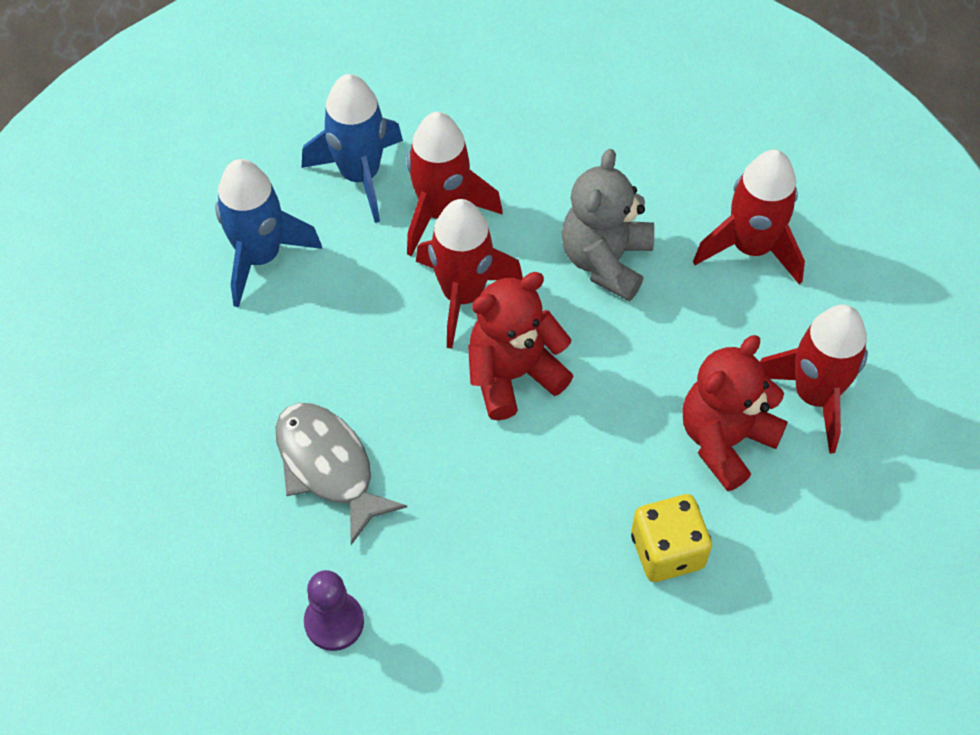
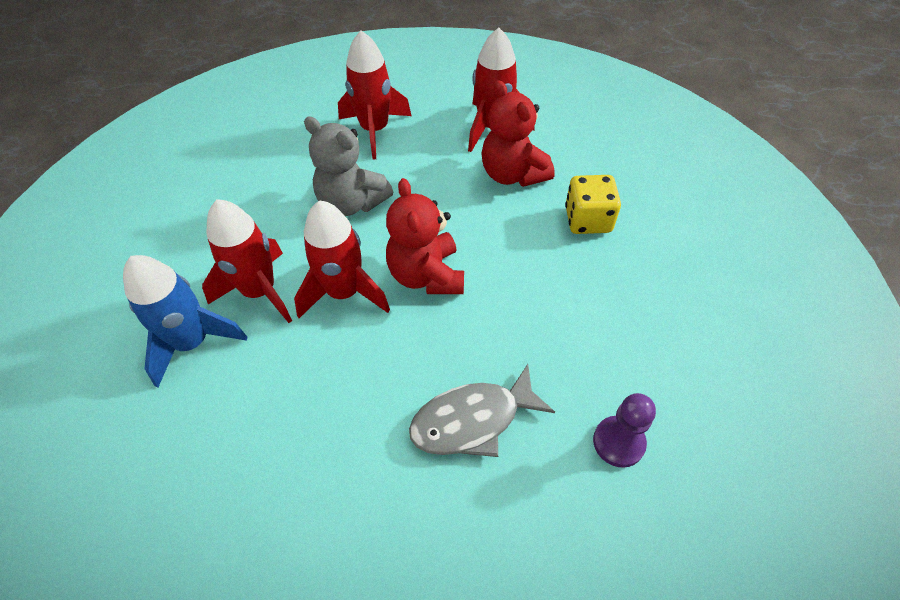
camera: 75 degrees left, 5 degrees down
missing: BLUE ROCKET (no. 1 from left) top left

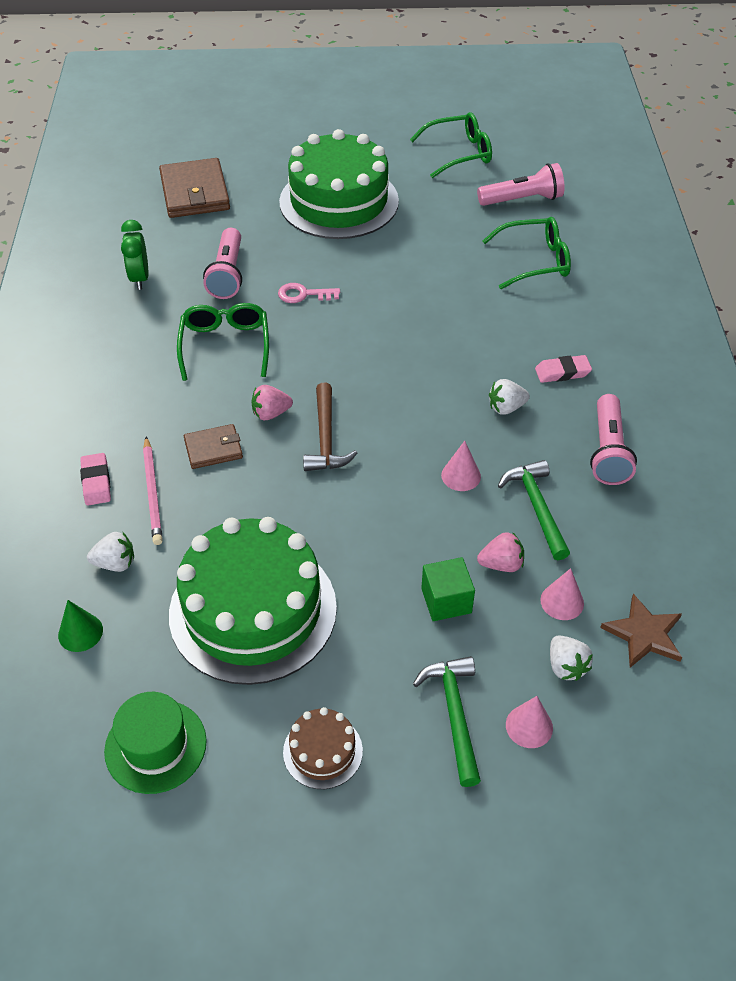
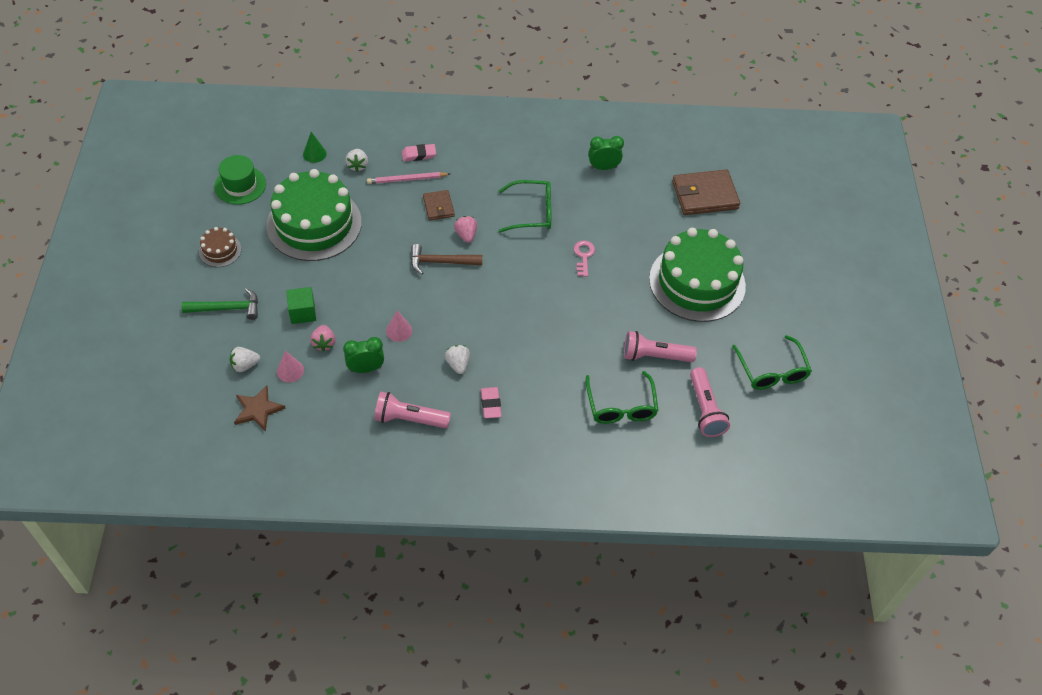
camera: 90 degrees right, 5 degrees up
missing: PINK CONE (no. 2 from left) bottom right
relocated: PINK FLASHLIGHT (no. 1 from left in the first image) top left to PINK FLASHLIGHT (no. 2 from left) centre
exchanged: GREEN HAMMER (no. 2 from left) middle right to GREEN CLOCK (no. 1 from left) centre

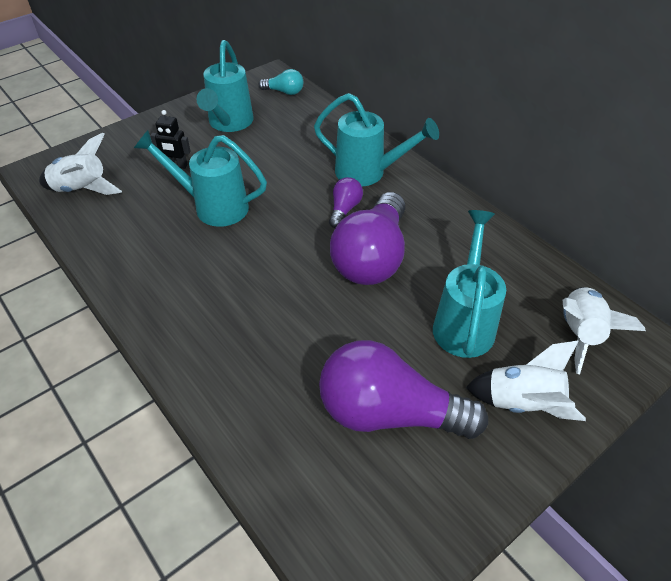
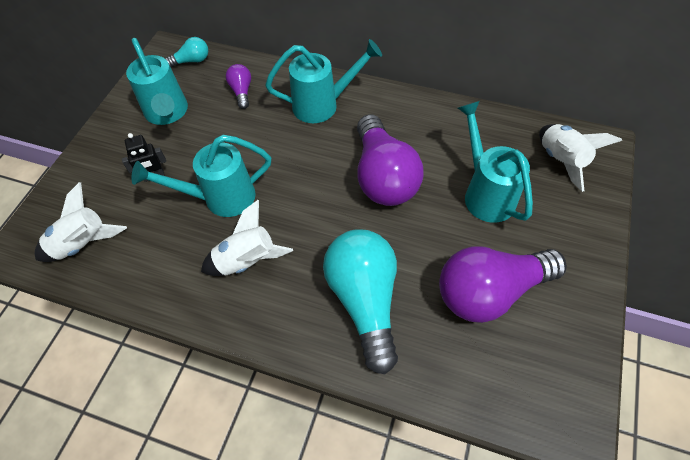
camera: 30 degrees left, 10 degrees up
appeared: TURQUOISE LIGHT BULB (no. 2 from left) centre
relocated: PURPLE LIGHT BULB (no. 1 from left) centre to top centre; WHITE ROCKET (no. 2 from left) middle right to centre

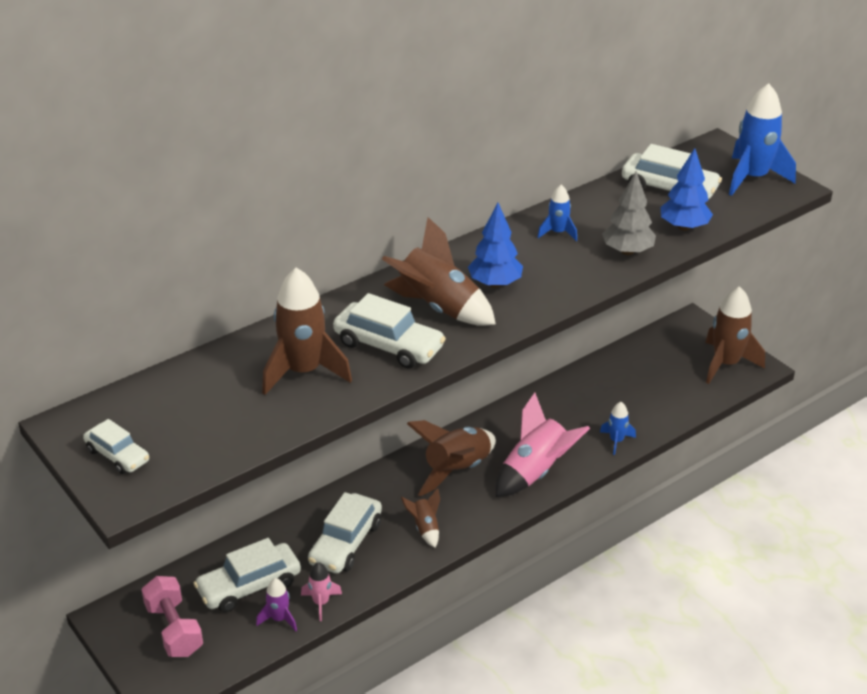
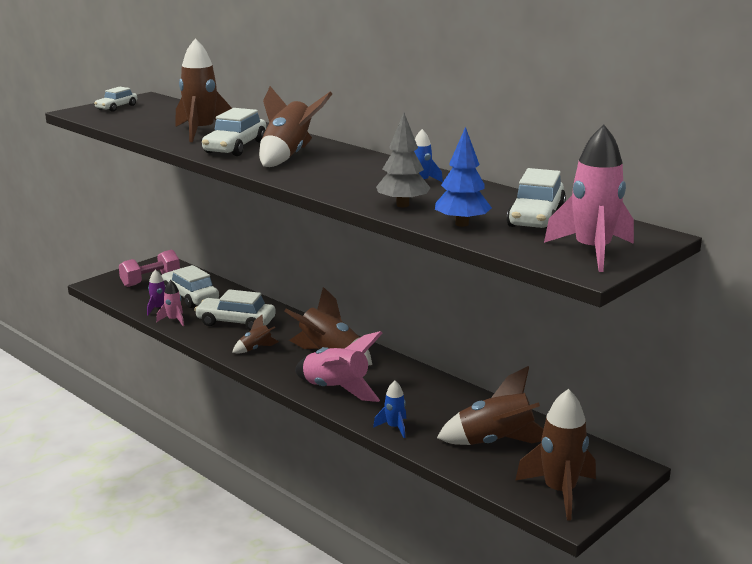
camera: 80 degrees right, 15 degrees down
missing: BLUE TREE (no. 1 from left) centre
appeared: BROWN ROCKET (no. 5 from left) bottom centre
colour: BLUE ROCKET (no. 3 from left) top right to PINK ROCKET (no. 3 from left) middle right

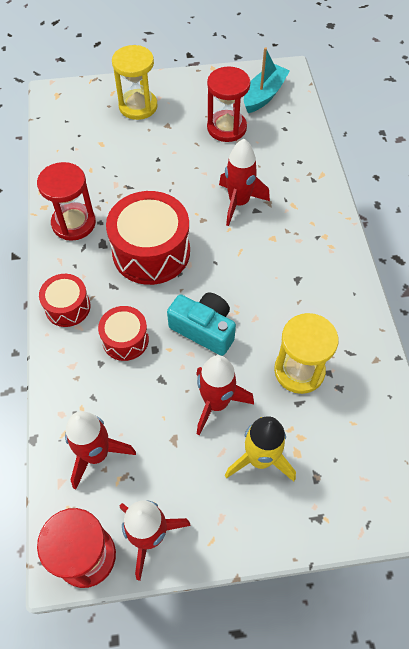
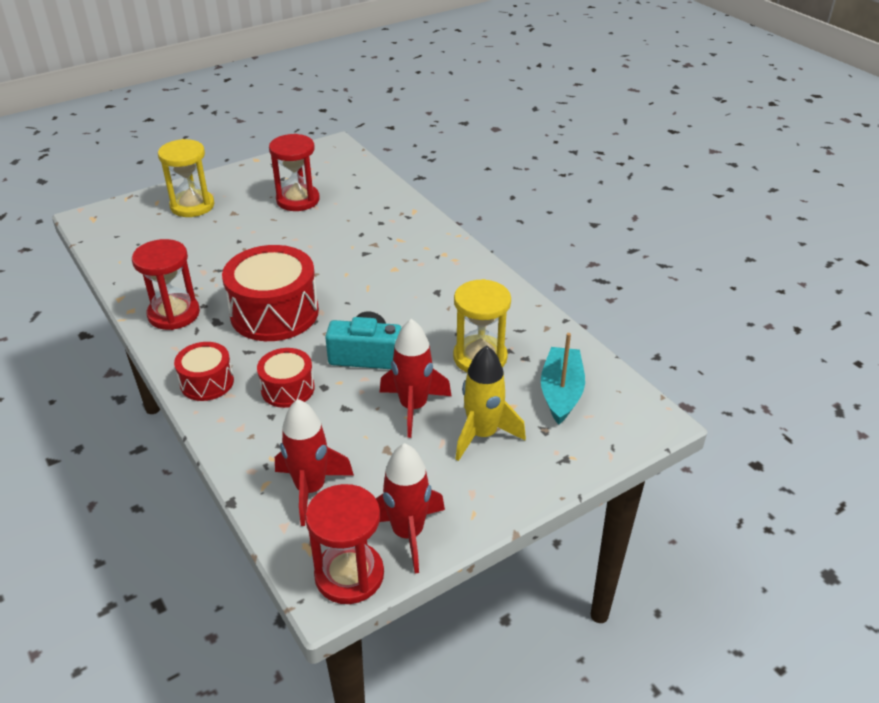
camera: 25 degrees left, 20 degrees down
missing: RED ROCKET (no. 4 from left) top centre
relocated: TURQUOISE BOAT top centre to centre

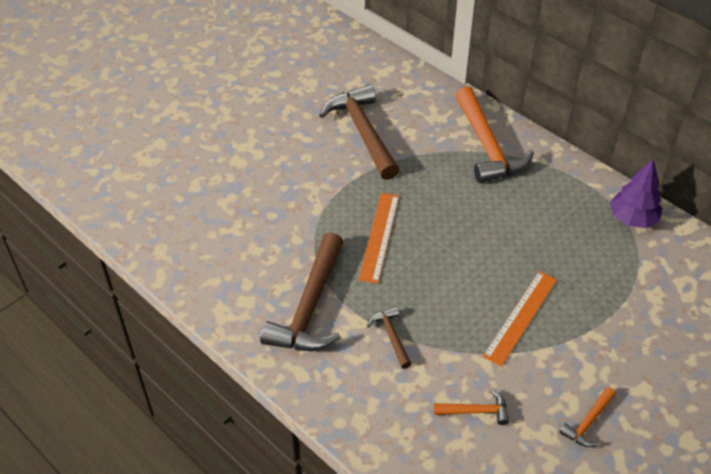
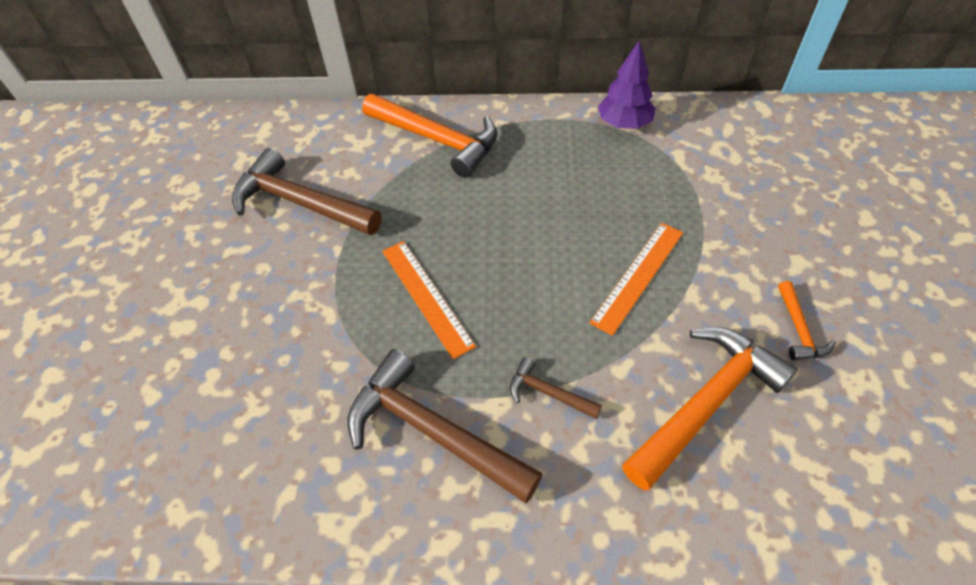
camera: 40 degrees left, 5 degrees up
spun: BROWN HAMMER (no. 1 from left in the first image) centre = bottom centre 150 degrees clockwise; ORANGE RULER (no. 2 from left) bottom right = centre 45 degrees clockwise
size: ORANGE HAMMER (no. 1 from left in the first image) bottom centre = bottom right x2.12

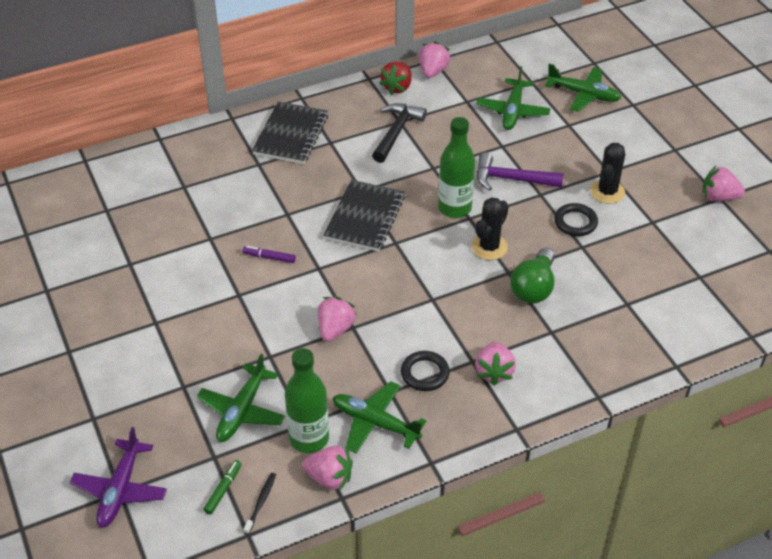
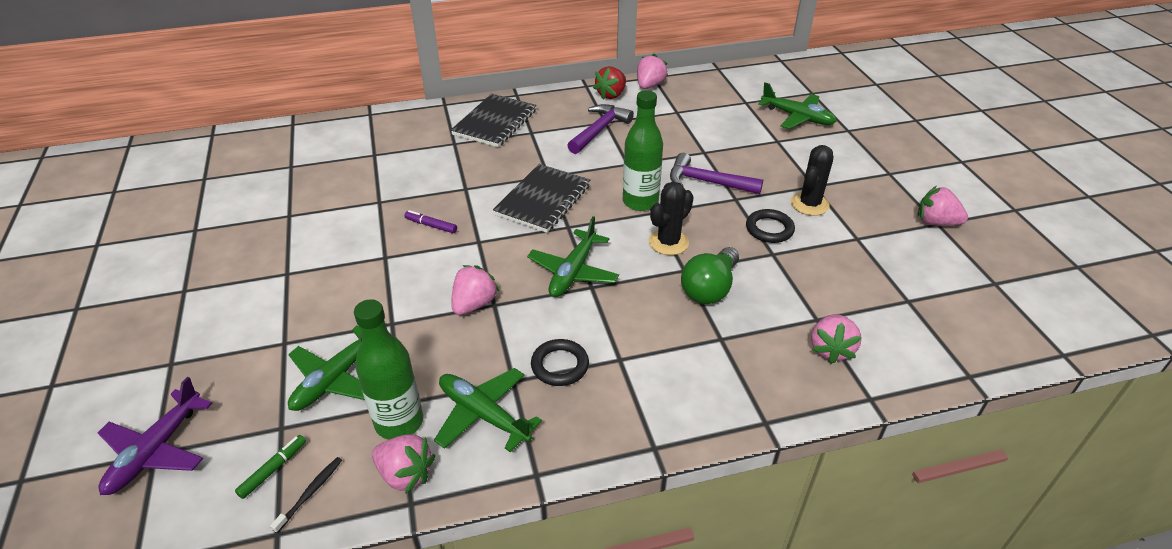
camera: 10 degrees right, 5 degrees down
relocated: PINK STRAWBERRY (no. 4 from left) centre to middle right; GREEN PLANE (no. 3 from left) top centre to centre
colour: BLACK HAMMER top centre to PURPLE HAMMER (no. 1 from left) top centre

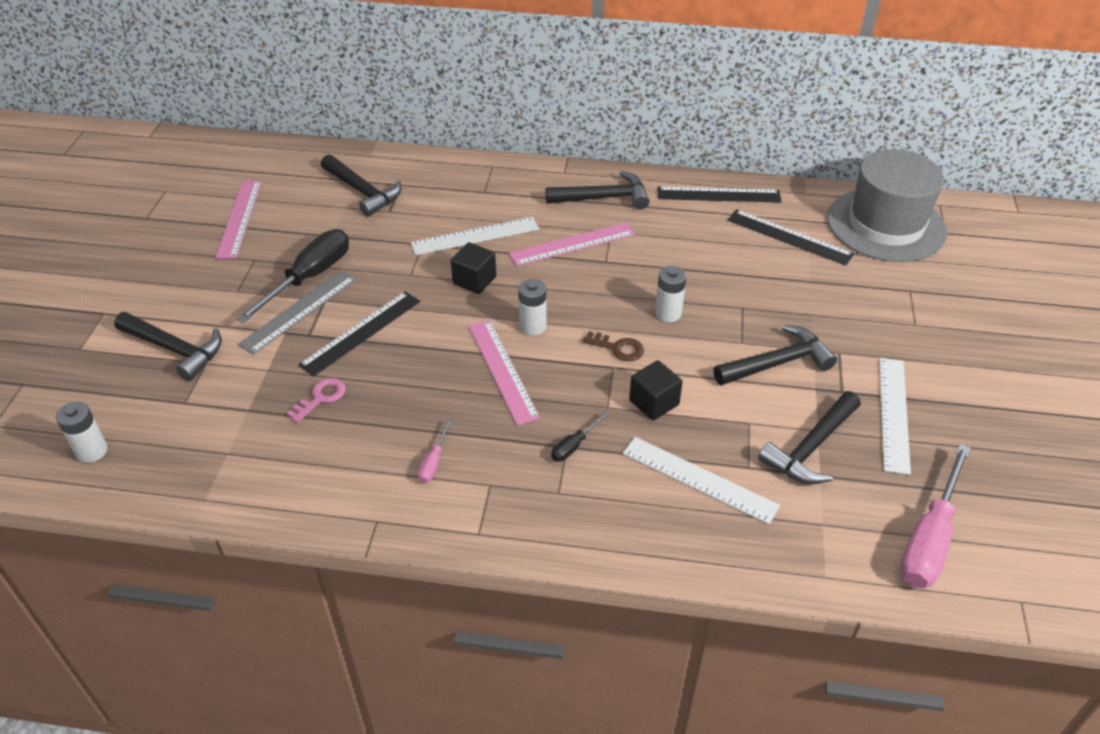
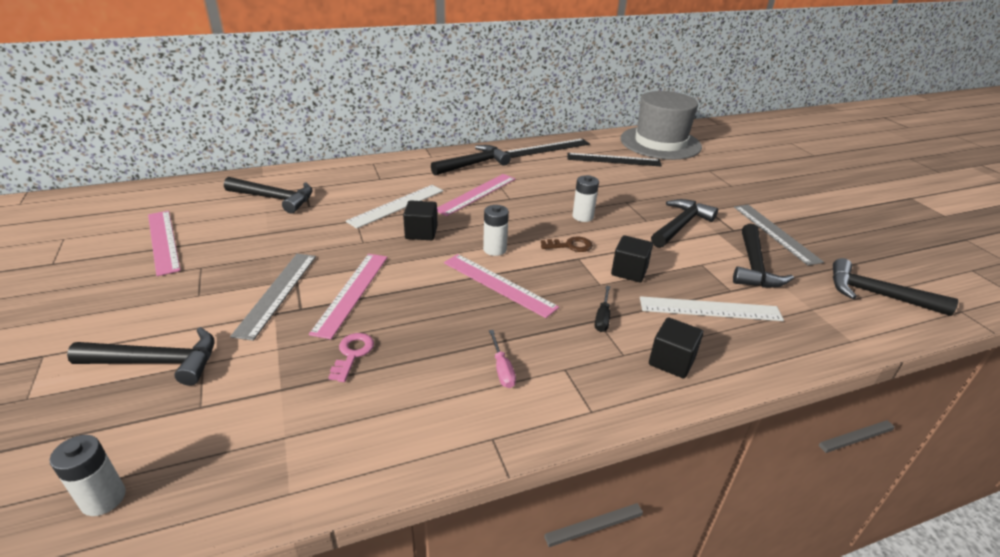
camera: 30 degrees left, 10 degrees down
missing: BLACK SCREWDRIVER (no. 1 from left) middle left
appeared: BLACK CUBE (no. 3 from left) middle right
exchanged: PINK SCREWDRIVER (no. 2 from left) bottom right to BLACK HAMMER (no. 6 from left) middle right
colour: BLACK RULER (no. 1 from left) middle left to PINK RULER (no. 2 from left) centre; WHITE RULER (no. 3 from left) middle right to GREY RULER (no. 2 from left) middle right

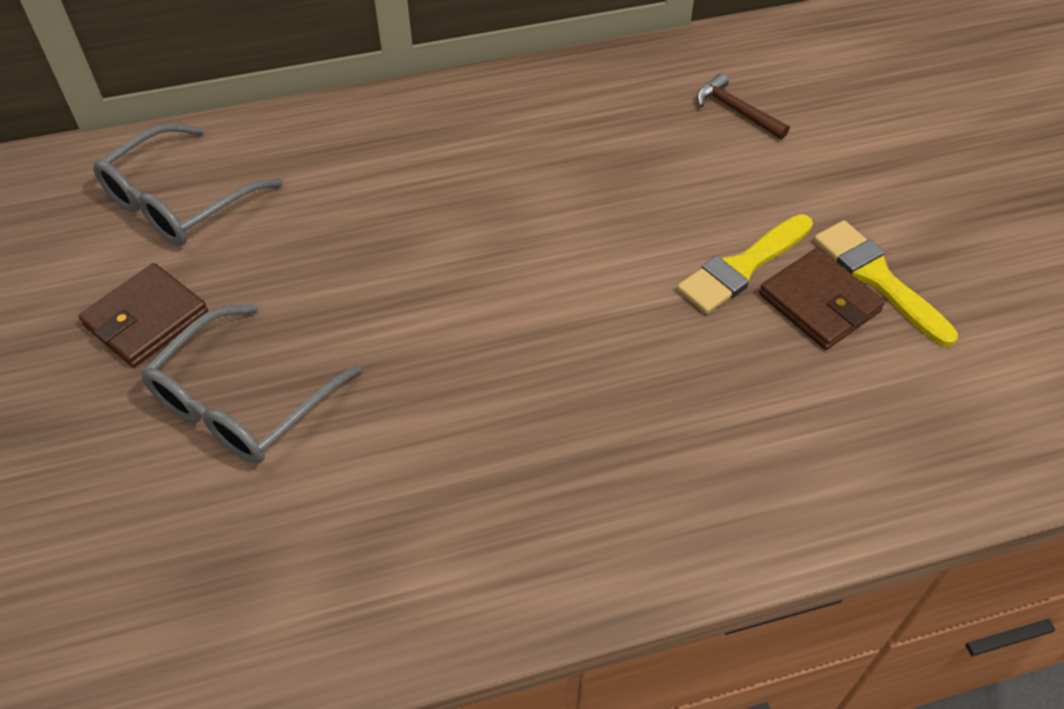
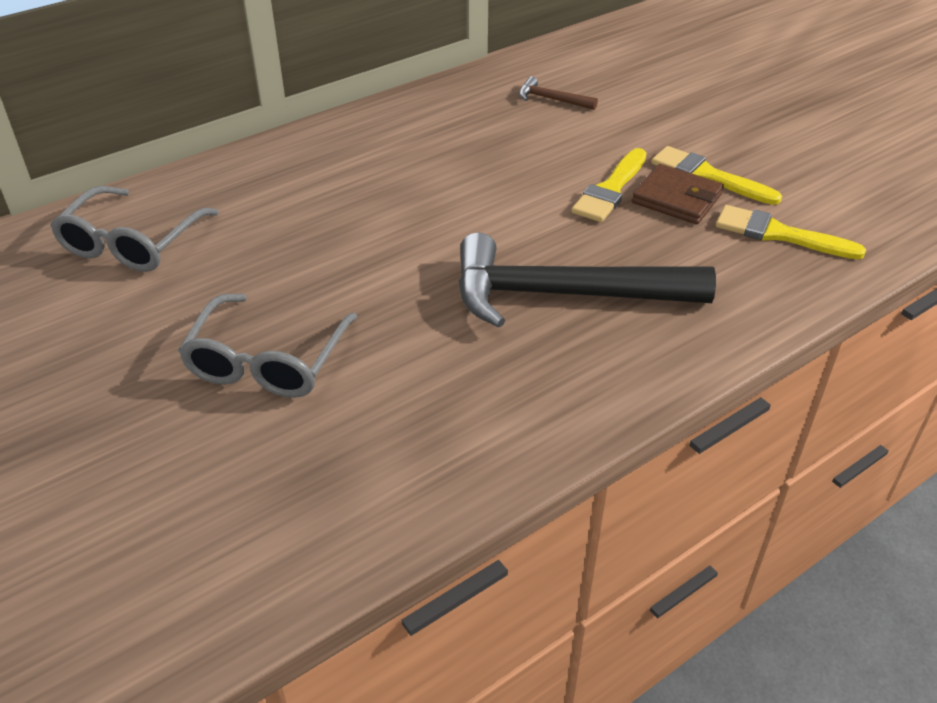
camera: 20 degrees left, 10 degrees down
missing: BROWN WALLET (no. 1 from left) middle left
appeared: BLACK HAMMER centre; YELLOW BRUSH (no. 3 from left) top right

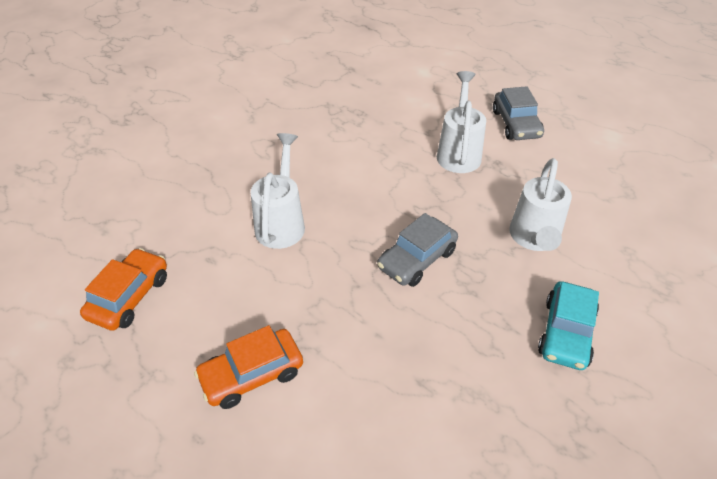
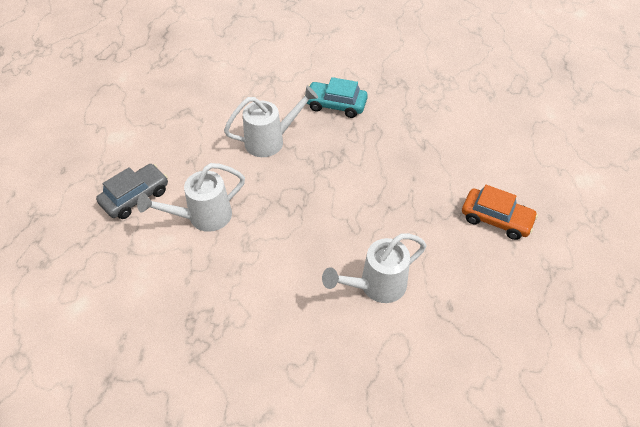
camera: 125 degrees left, 5 degrees up
missing: ORANGE CAR (no. 1 from left) middle left; GREY CAR (no. 1 from left) centre
spun: TURQUOISE CAR bottom right = top centre 150 degrees counterclockwise

